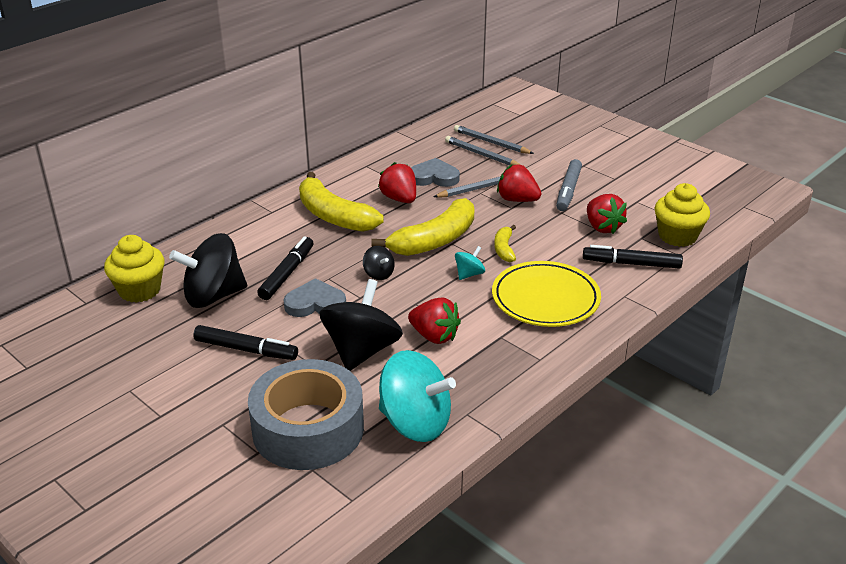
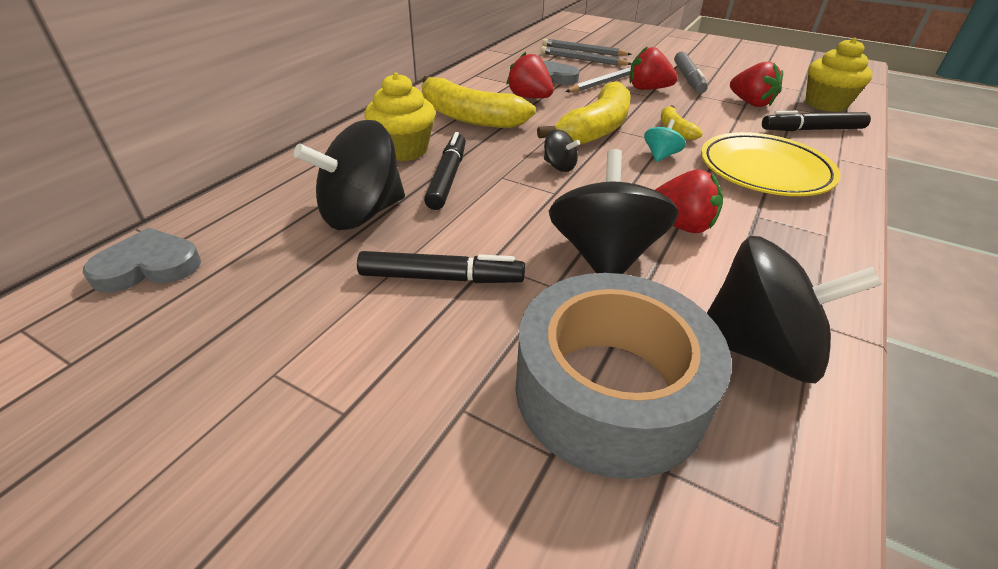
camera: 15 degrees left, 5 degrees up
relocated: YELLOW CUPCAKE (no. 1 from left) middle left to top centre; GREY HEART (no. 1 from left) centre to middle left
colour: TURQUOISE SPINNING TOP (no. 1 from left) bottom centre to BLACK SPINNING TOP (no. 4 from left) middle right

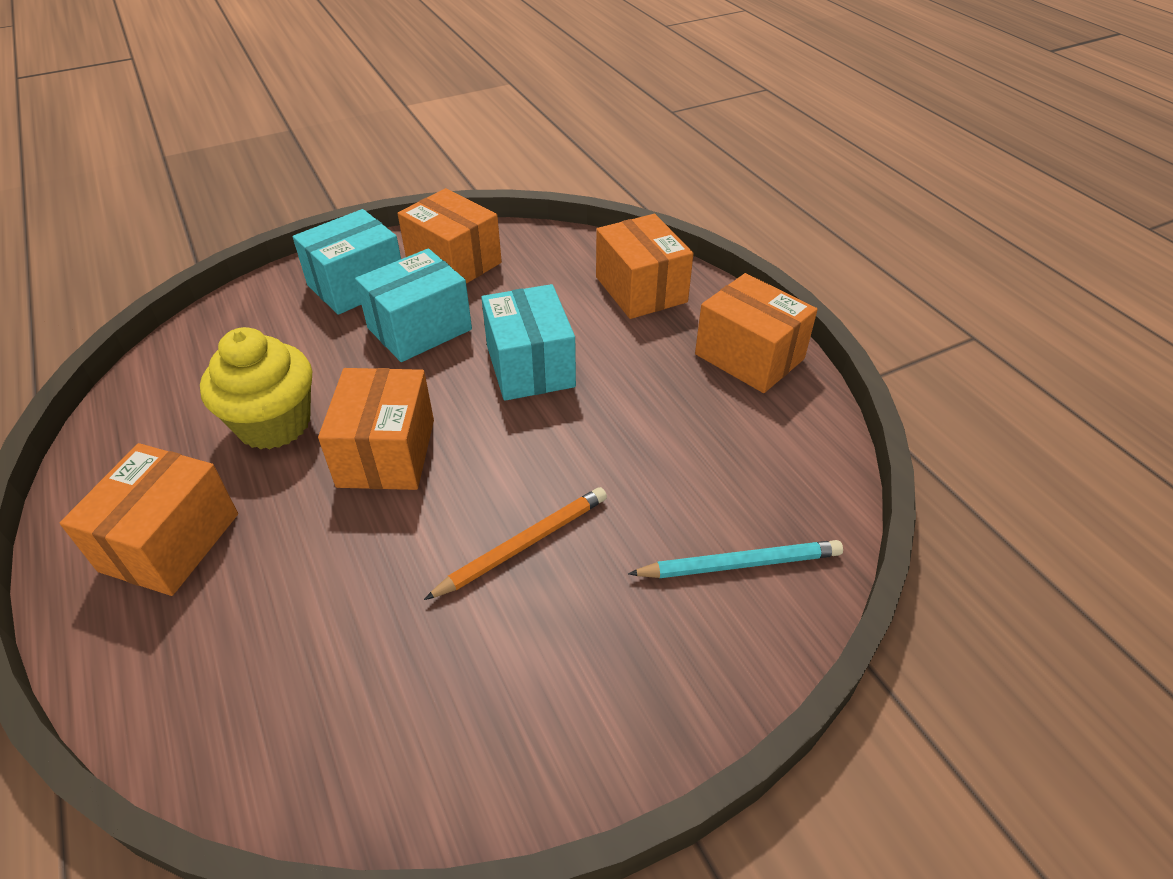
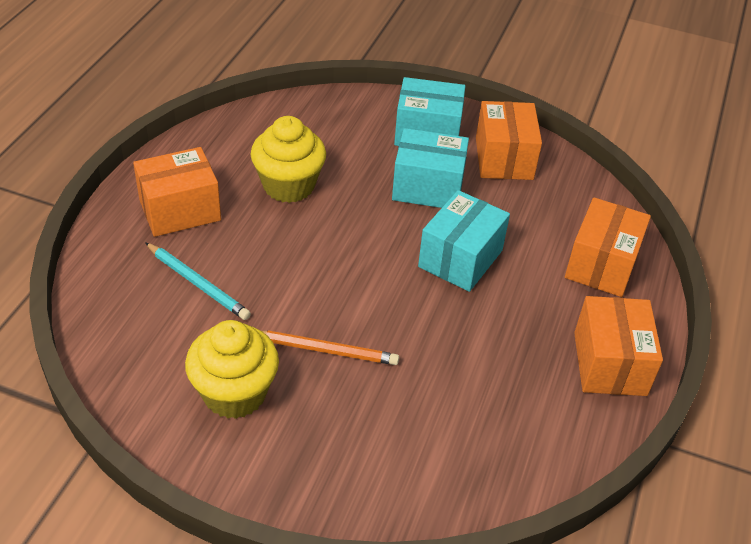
camera: 45 degrees right, 0 degrees up
missing: ORANGE BOX (no. 2 from left) middle left
appeared: YELLOW CUPCAKE (no. 1 from left) bottom left
relocated: TURQUOISE PENCIL centre to middle left

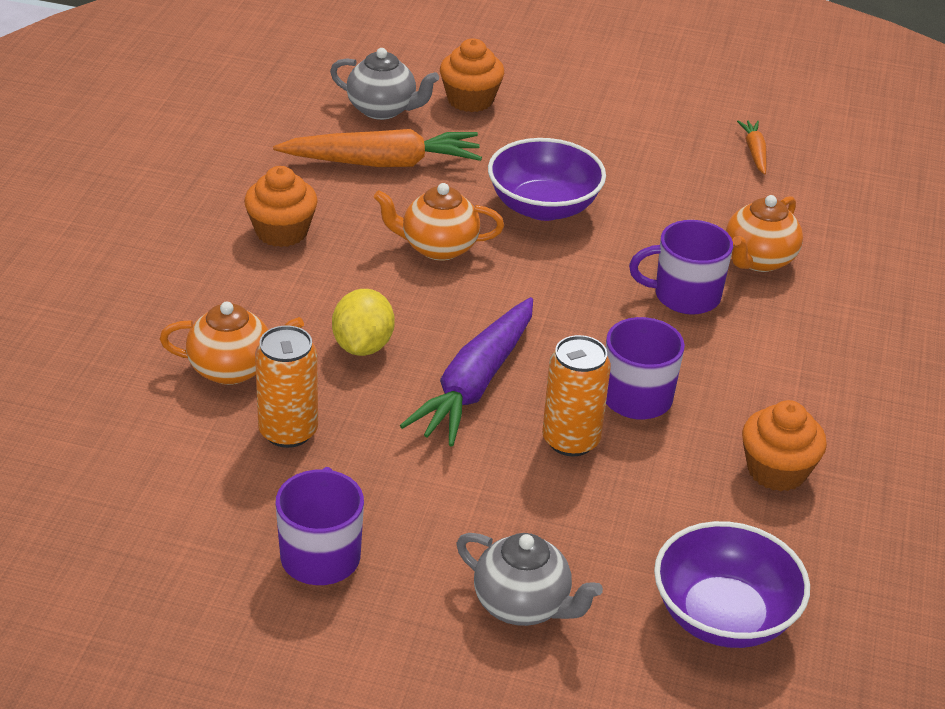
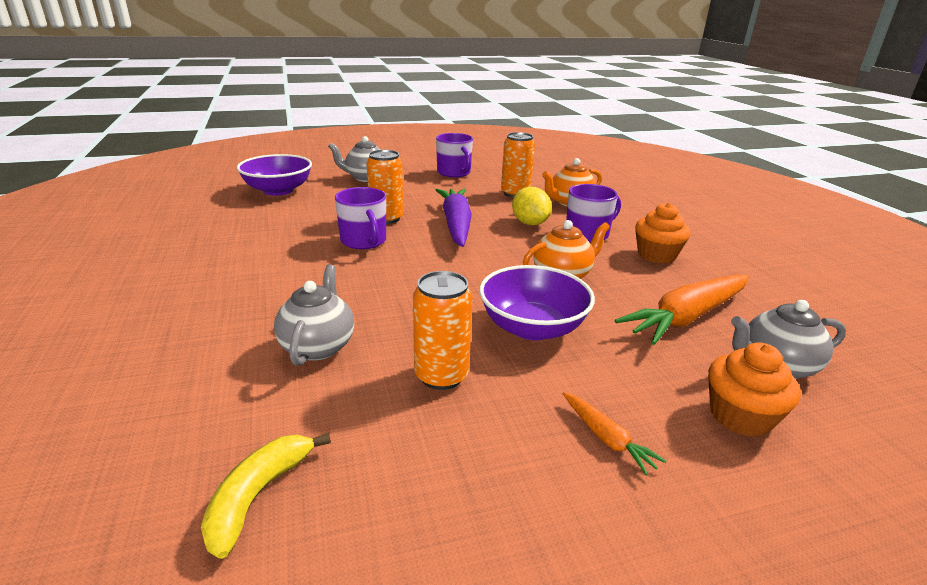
camera: 150 degrees right, 10 degrees down
missing: ORANGE CUPCAKE (no. 3 from left) middle right
appeared: YELLOW BANANA bottom left; ORANGE CAN (no. 2 from left) centre
relocated: PURPLE MUG (no. 3 from left) middle right to centre; ORANGE CARROT (no. 2 from left in the first image) top right to ORANGE CARROT (no. 1 from left) bottom centre
colour: ORANGE TEAPOT (no. 3 from left) top right to GREY TEAPOT (no. 1 from left) centre

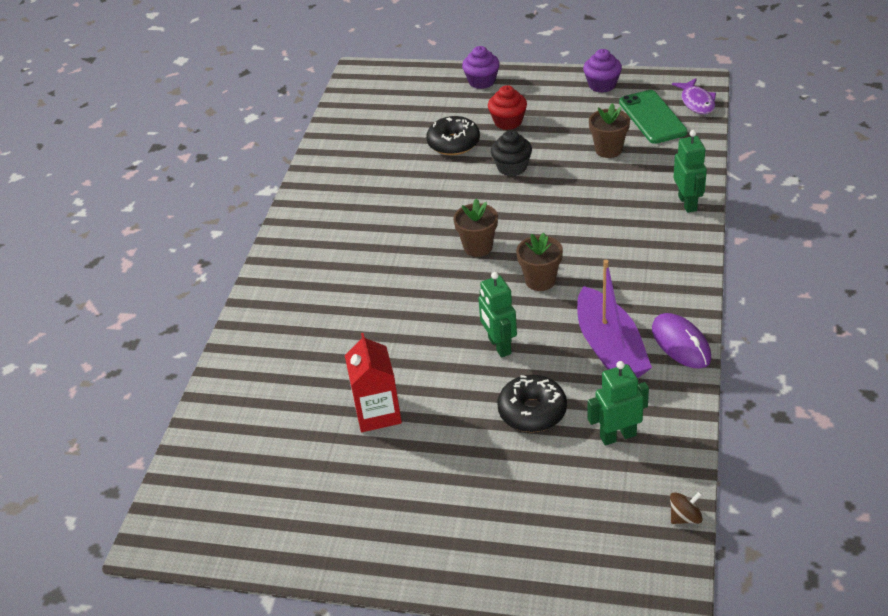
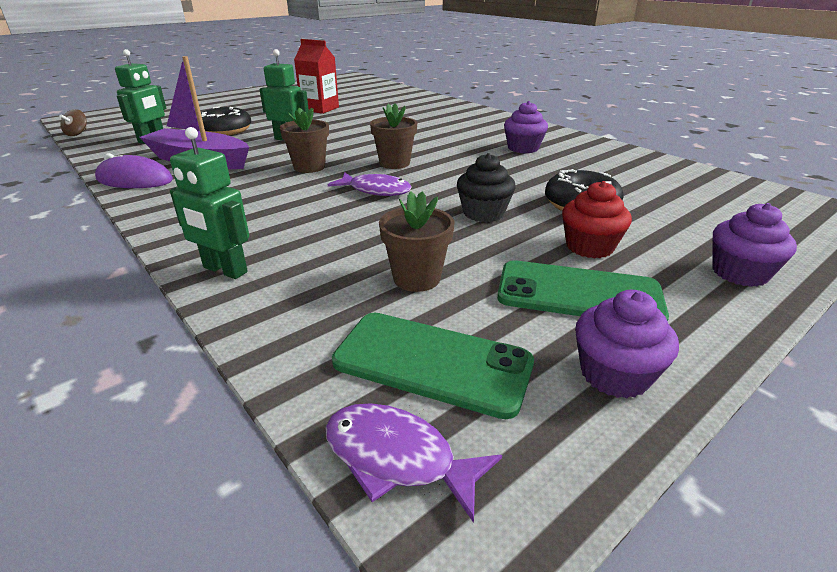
camera: 125 degrees right, 10 degrees down
appeared: PURPLE FISH (no. 1 from left) top centre; GREEN PHONE (no. 2 from left) middle right; PURPLE CUPCAKE (no. 1 from left) top centre

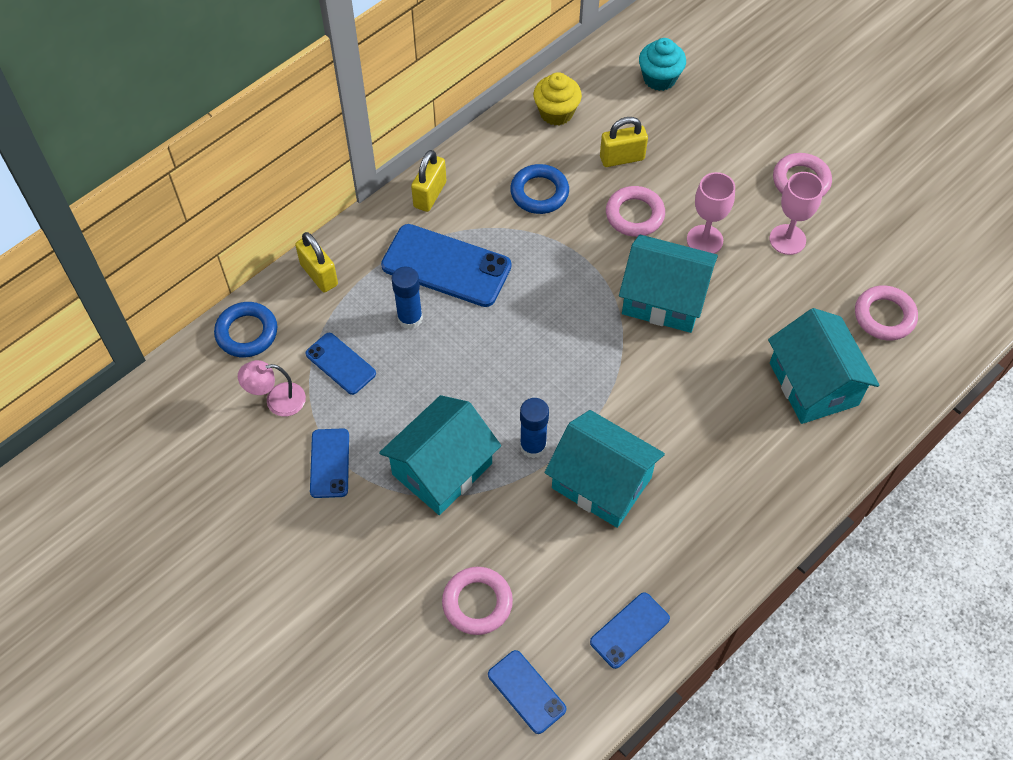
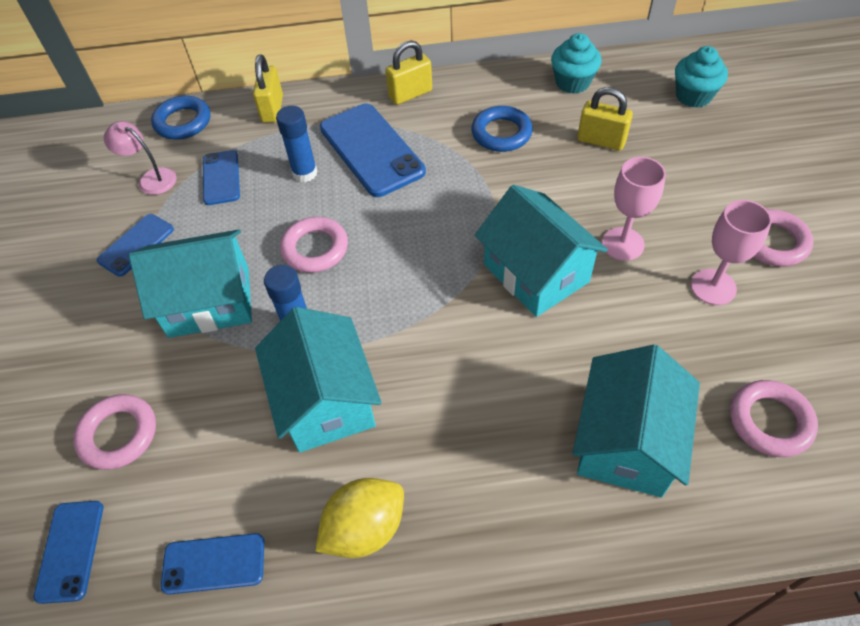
camera: 40 degrees right, 5 degrees down
appeared: YELLOW LEMON bottom centre
relocated: PINK RING (no. 2 from left) top centre to centre
colour: YELLOW CUPCAKE top centre to TURQUOISE CUPCAKE (no. 1 from left) top right

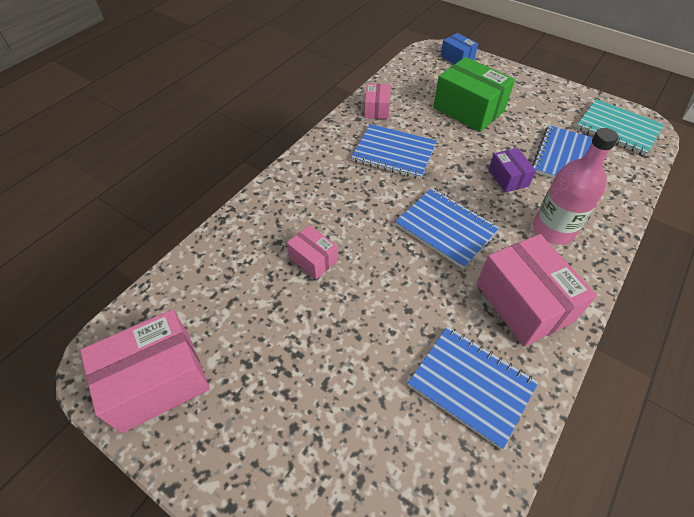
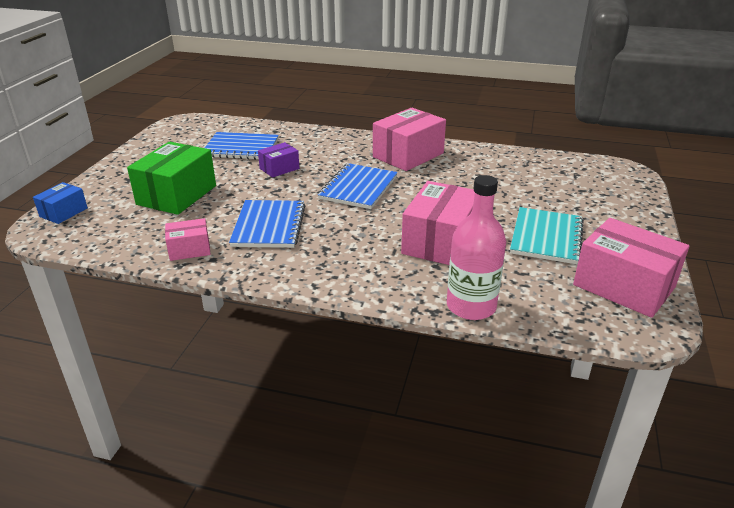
camera: 110 degrees left, 20 degrees down
missing: BLUE NOTEBOOK (no. 3 from left) bottom right
relocated: PINK BOTTLE middle right to centre; TURQUOISE NOTEBOOK top right to middle right
size: PINK BOX (no. 2 from left in the first image) centre = centre x1.88

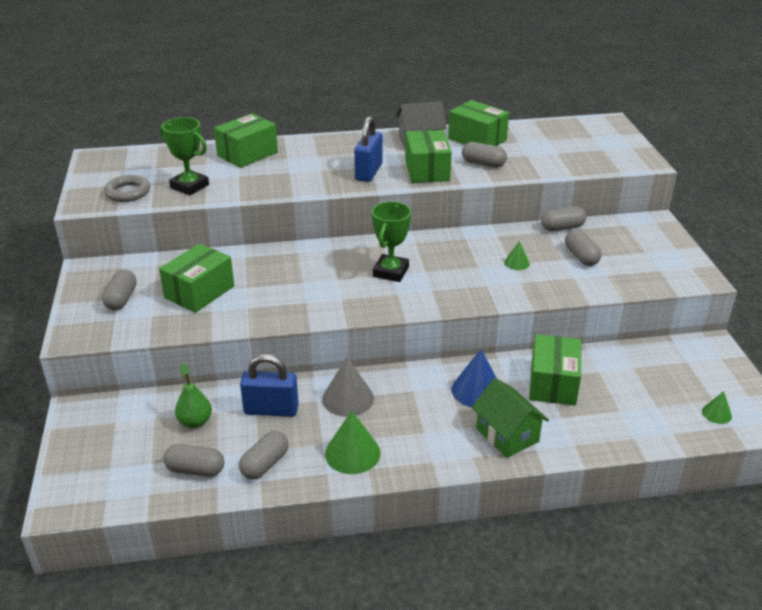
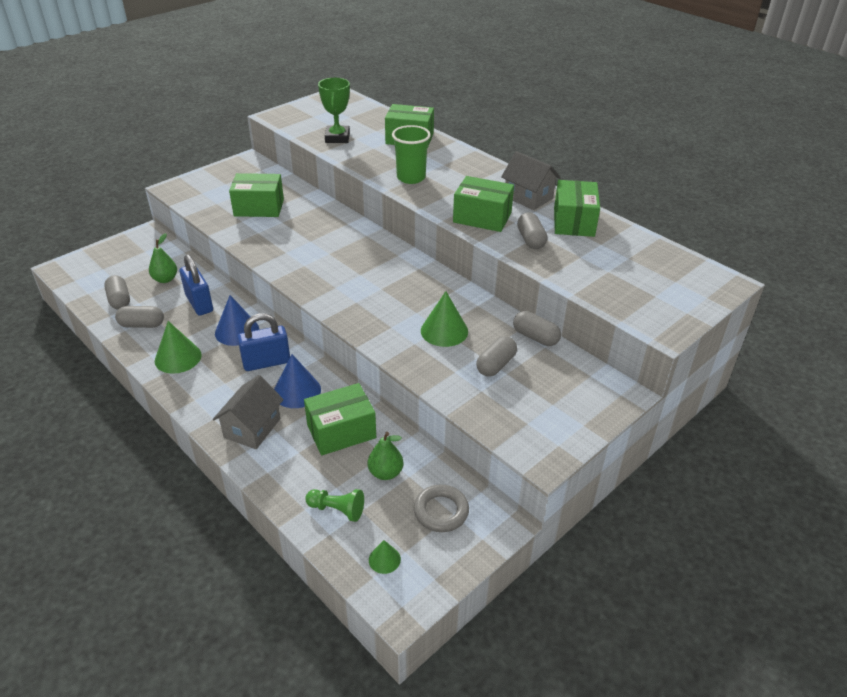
camera: 55 degrees right, 5 degrees up
missing: GREY CAPSULE (no. 1 from left) middle left; GREEN TROPHY (no. 2 from left) centre
appeared: GREEN PAWN bottom centre; GREEN PEAR (no. 2 from left) centre; GREEN CUP top centre
relocated: GREY RING top left to bottom centre; BLUE PADLOCK (no. 2 from left) top centre to middle left
colour: GREY CONE centre to BLUE CONE (no. 1 from left) middle left; GREEN HOUSE bottom right to GREY HOUSE (no. 1 from left) middle left
spun: GREEN BOX (no. 3 from left in the first image) top centre = top centre 60 degrees clockwise
size: GREEN CONE (no. 2 from left in the first image) middle right = centre x1.84

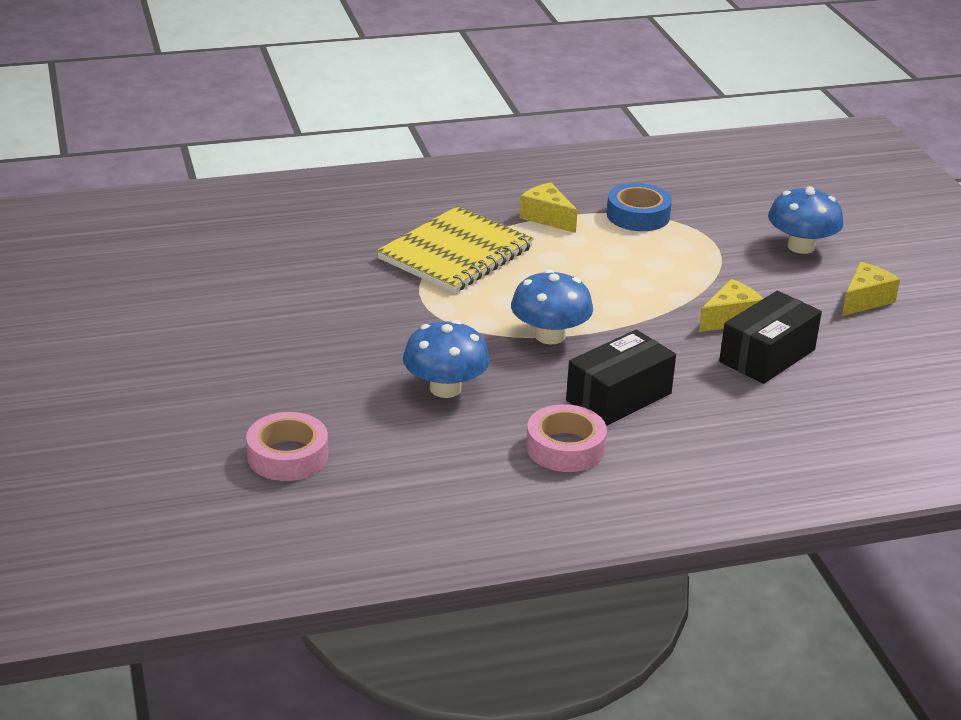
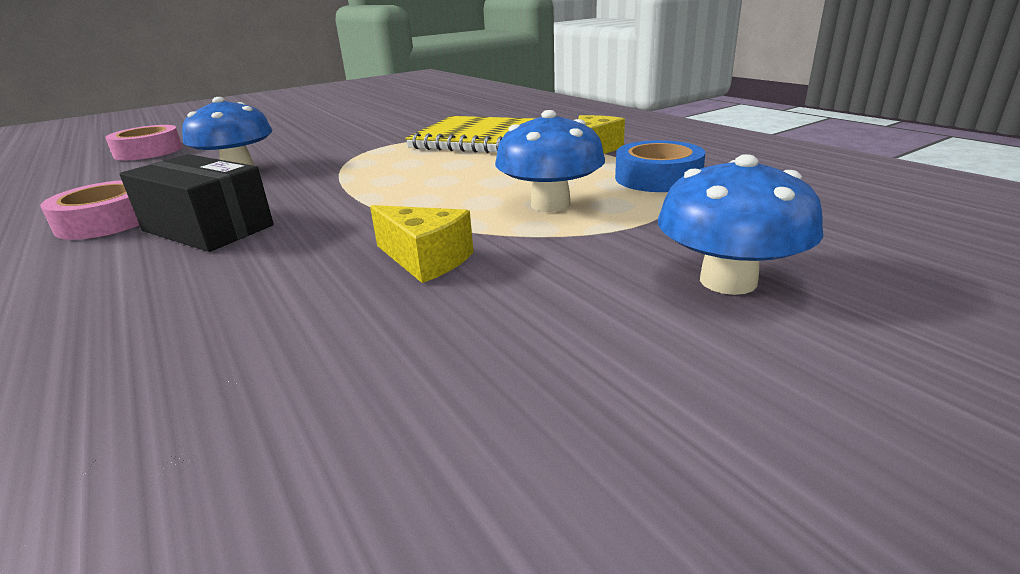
camera: 75 degrees right, 5 degrees down
missing: BLACK BOX (no. 2 from left) middle right; YELLOW CHEESE (no. 3 from left) middle right
relocated: BLUE MUSHROOM (no. 2 from left) centre to top centre

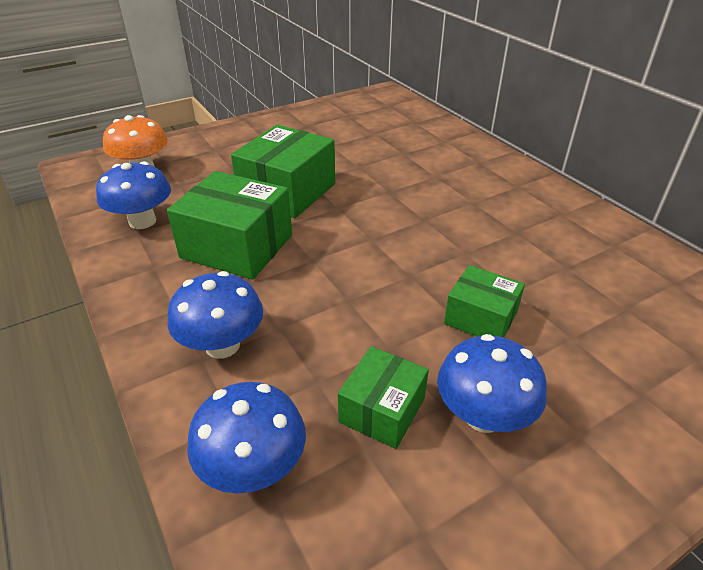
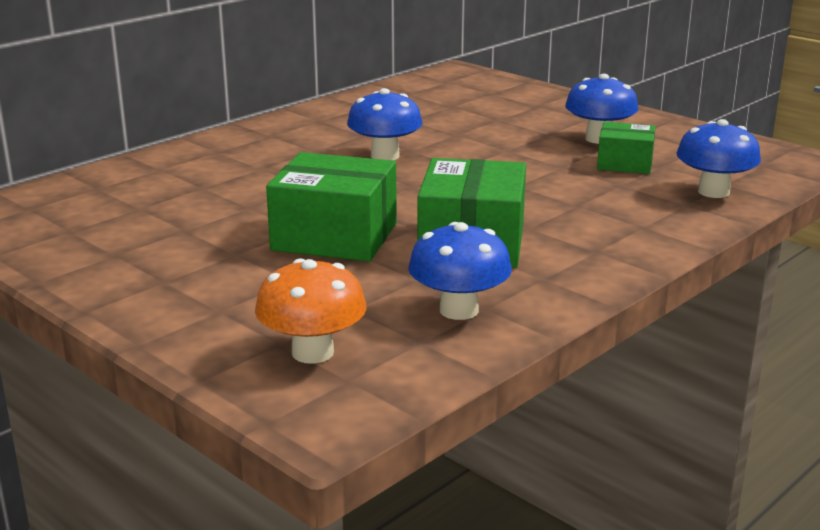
camera: 105 degrees left, 15 degrees down
missing: GREEN BOX (no. 4 from left) middle right
relocated: BLUE MUSHROOM (no. 2 from left in the first image) middle left to BLUE MUSHROOM (no. 1 from left) top centre

